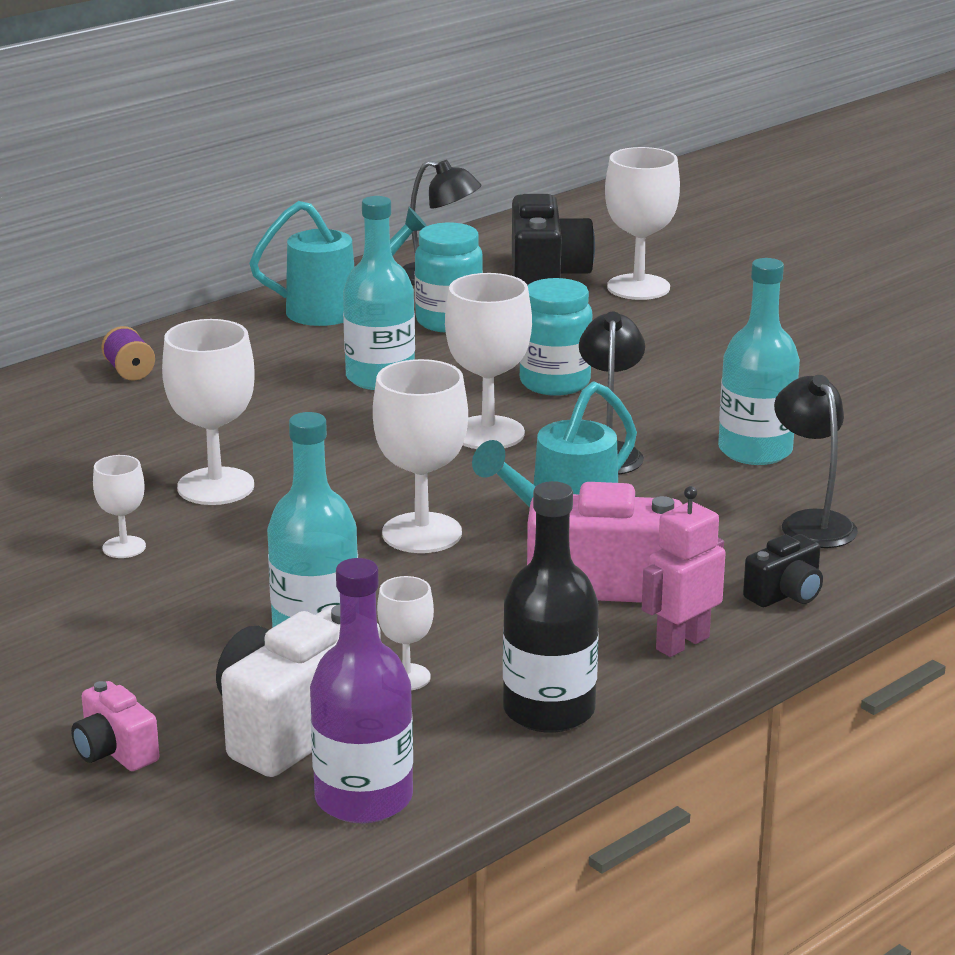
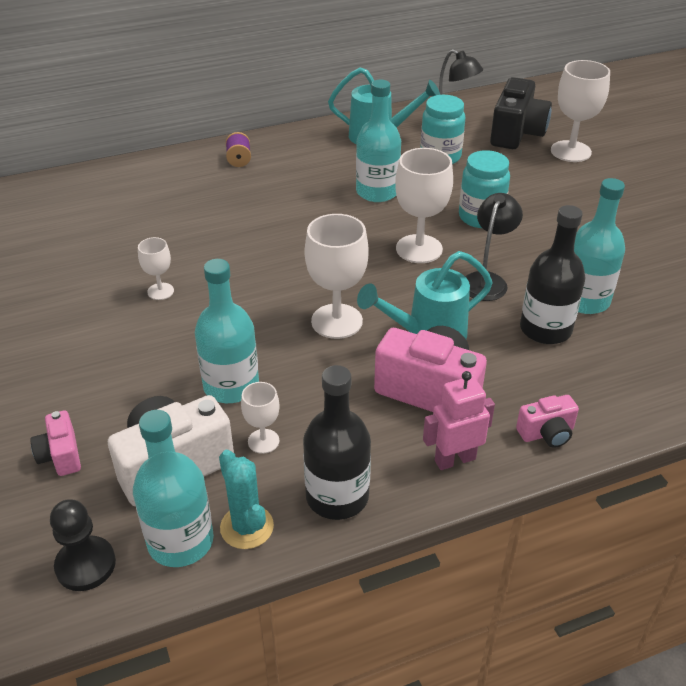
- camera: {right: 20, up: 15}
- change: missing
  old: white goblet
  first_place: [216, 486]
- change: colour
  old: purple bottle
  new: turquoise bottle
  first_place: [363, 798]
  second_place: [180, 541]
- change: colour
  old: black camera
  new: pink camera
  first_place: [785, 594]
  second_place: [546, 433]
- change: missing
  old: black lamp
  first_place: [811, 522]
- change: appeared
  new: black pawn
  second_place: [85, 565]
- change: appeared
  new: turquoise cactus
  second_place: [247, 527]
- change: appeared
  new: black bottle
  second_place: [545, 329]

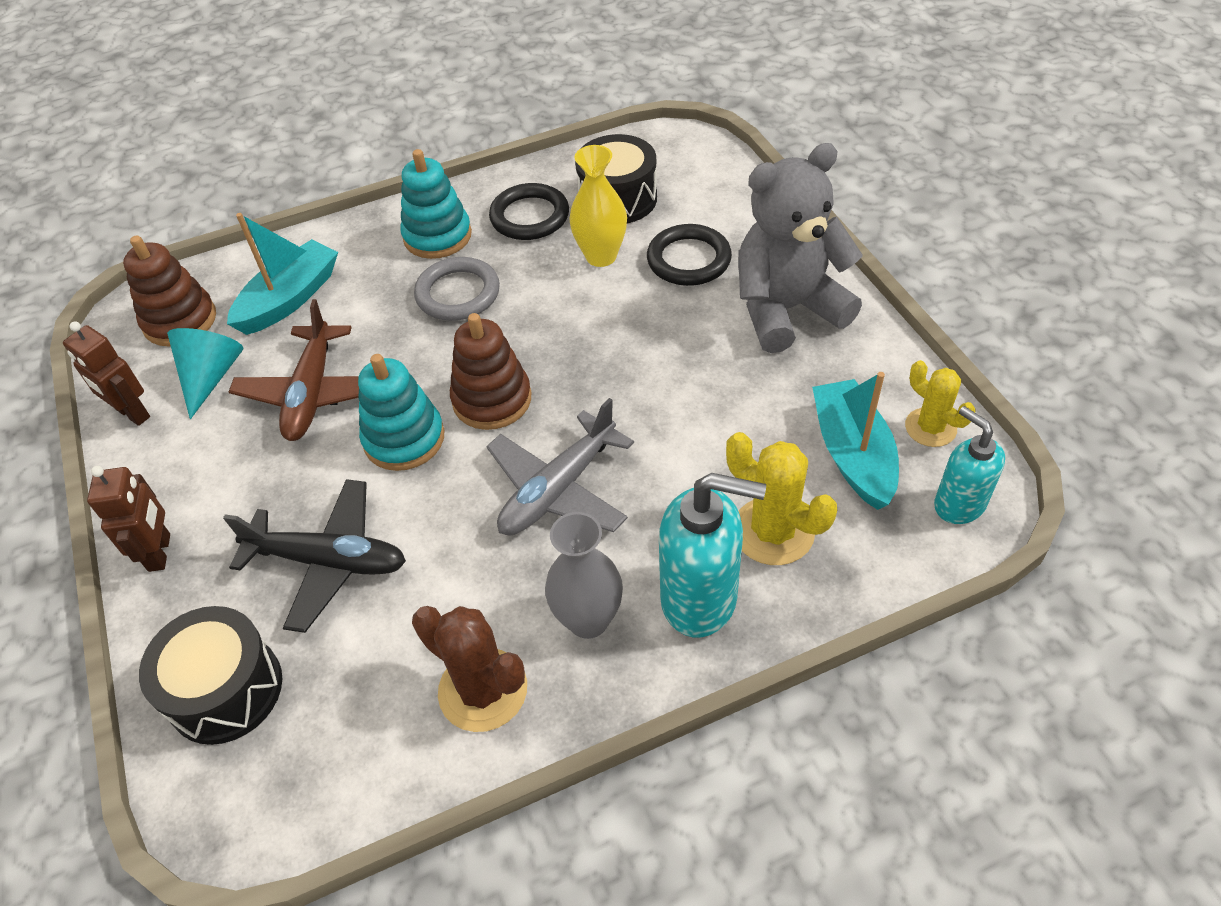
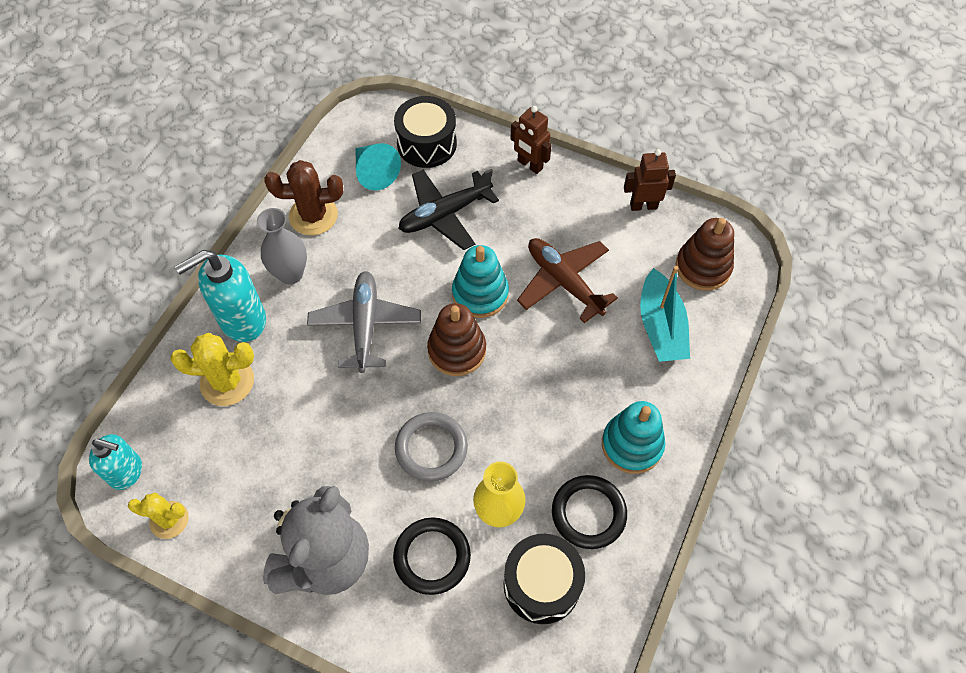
- camera: {right: 135, up: 10}
- change: relocated
  old: turquoise cone
  first_place: [211, 376]
  second_place: [374, 173]
- change: relocated
  old: grey ring
  first_place: [458, 293]
  second_place: [431, 448]
- change: missing
  old: turquoise boat
  first_place: [853, 454]

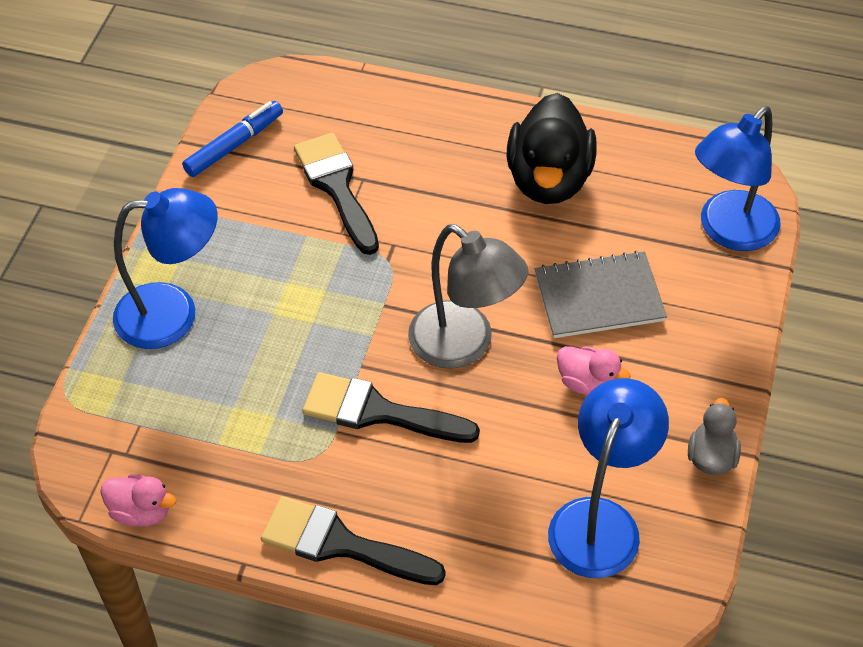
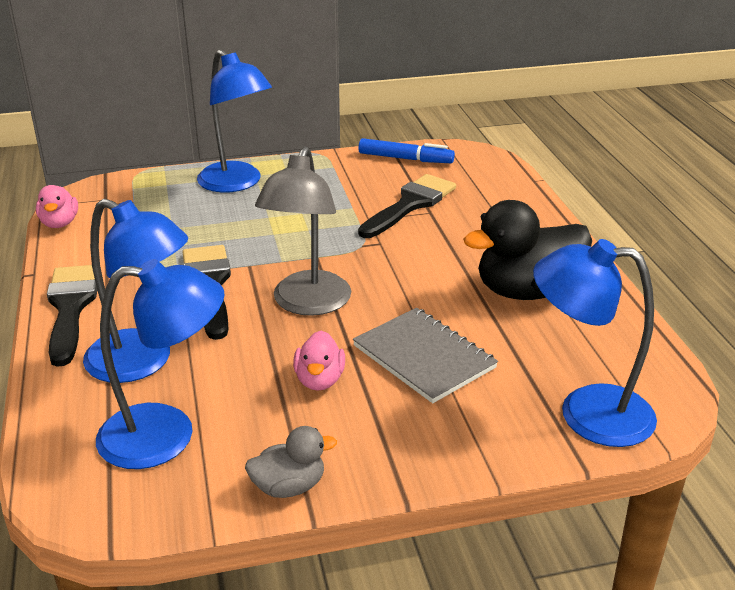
- camera: {right: 60, up: -20}
- change: appeared
  new: blue lamp
  second_place: [143, 362]

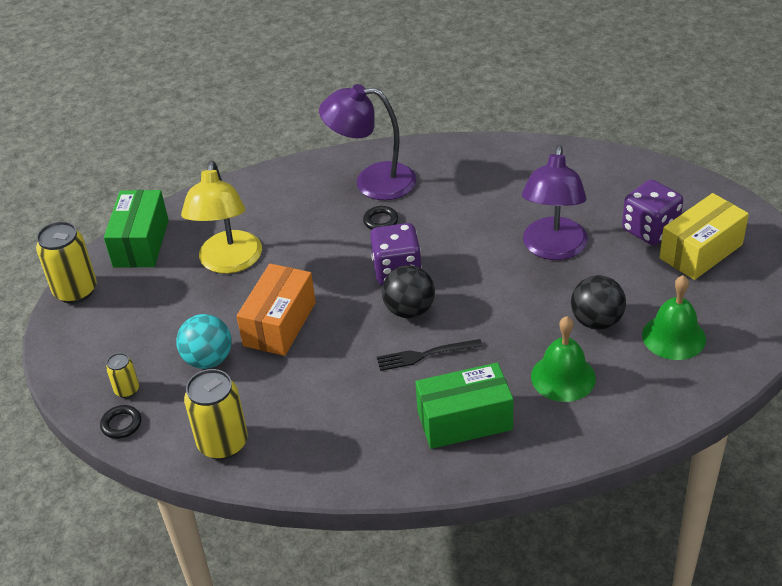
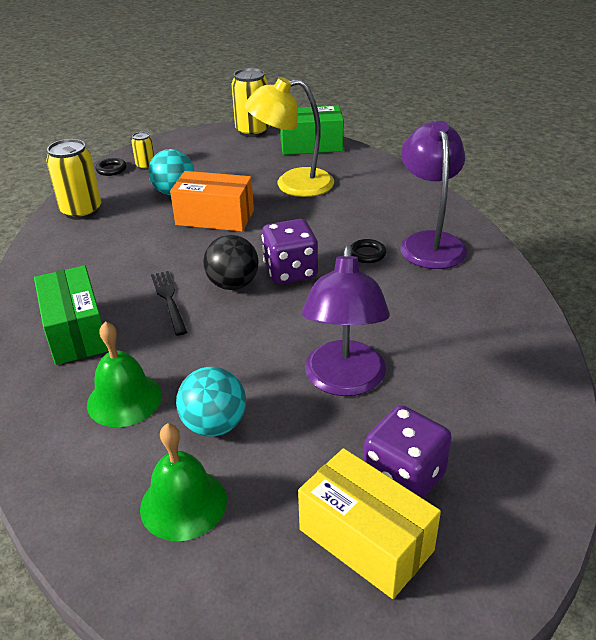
- camera: {right: 80, up: -5}
- change: spun
  old: purple lamp
  first_place: [553, 249]
  second_place: [344, 381]
  degrees: -90
- change: colour
  old: black ball
  new: turquoise ball
  first_place: [596, 321]
  second_place: [214, 425]

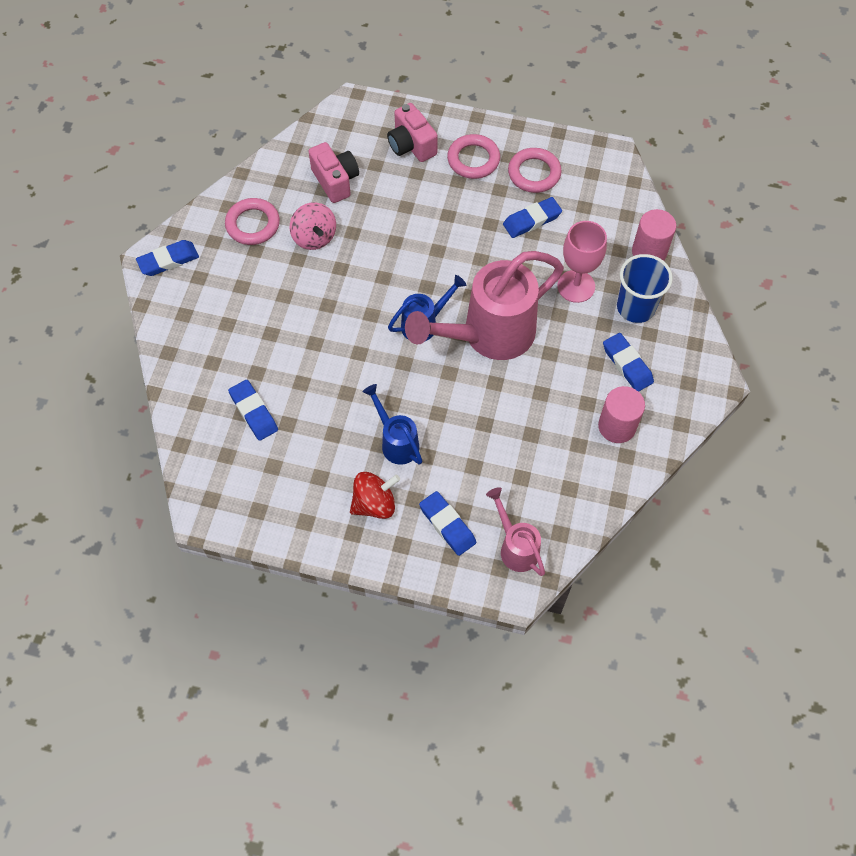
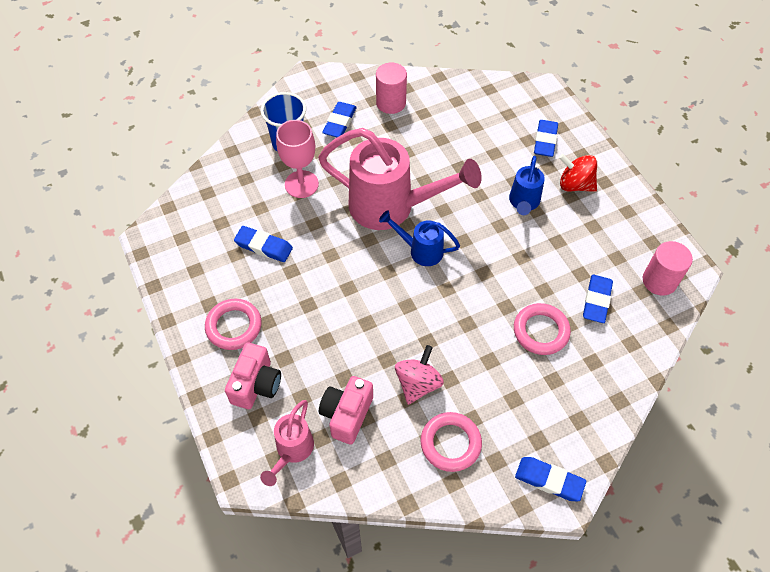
- camera: {right: -130, up: -5}
- change: relocated
  old: pink watering can
  first_place: [515, 546]
  second_place: [292, 451]
- change: relocated
  old: pink ring
  first_place: [534, 173]
  second_place: [541, 331]
- change: relocated
  old: pink cylinder
  first_place: [649, 252]
  second_place: [659, 281]

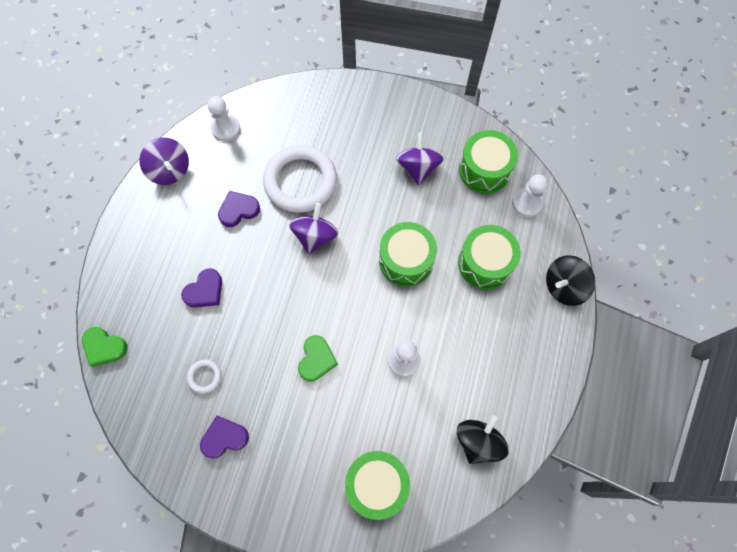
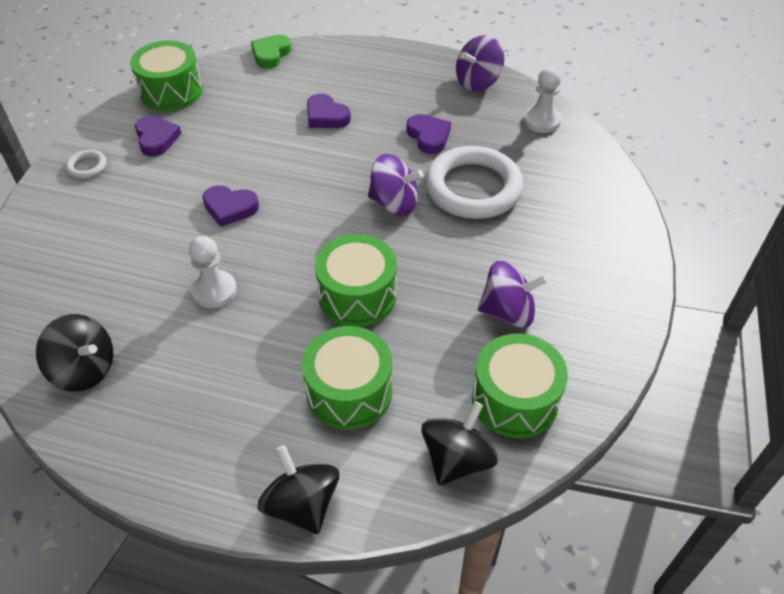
- camera: {right: 90, up: -20}
- change: relocated
  old: white ring
  first_place: [204, 376]
  second_place: [87, 166]
- change: colour
  old: green heart
  new: purple heart
  first_place: [316, 359]
  second_place: [230, 208]
- change: relocated
  old: green drum
  first_place: [377, 485]
  second_place: [171, 91]
- change: exchanged
  old: white pawn
  new: black spinning top
  first_place: [527, 203]
  second_place: [457, 459]

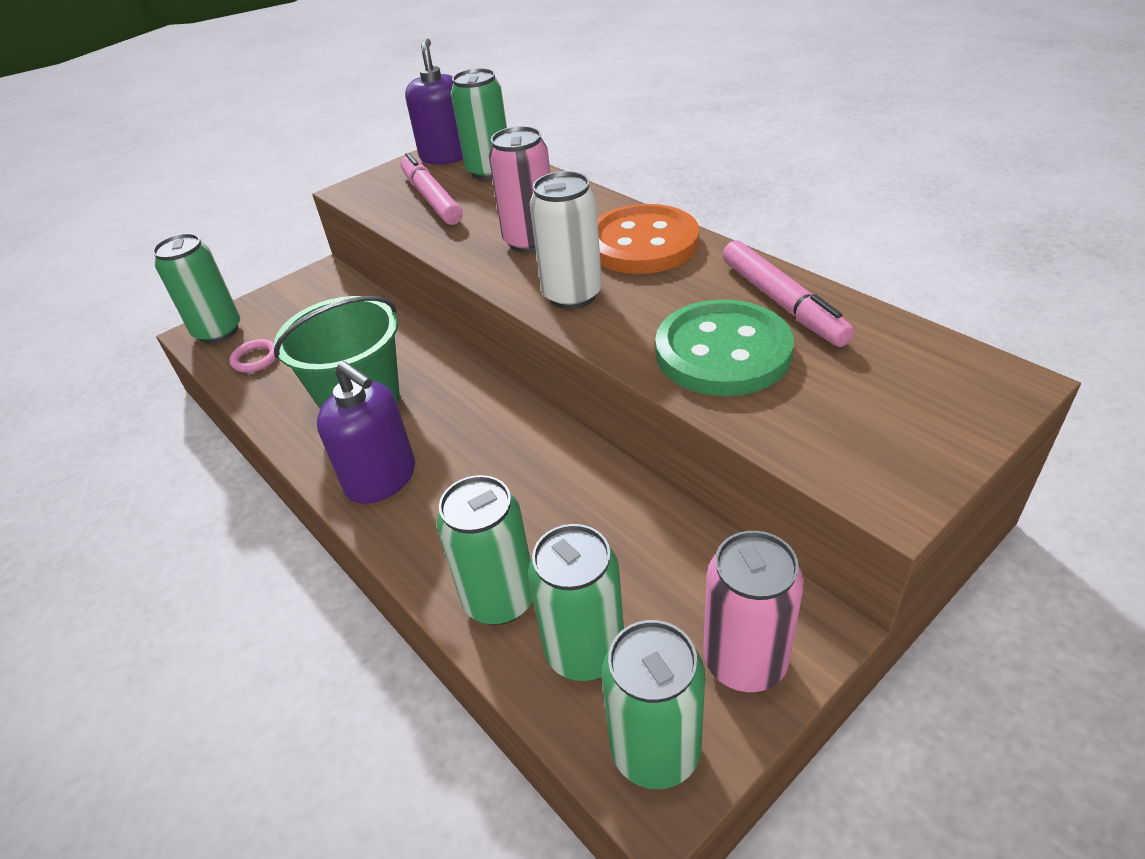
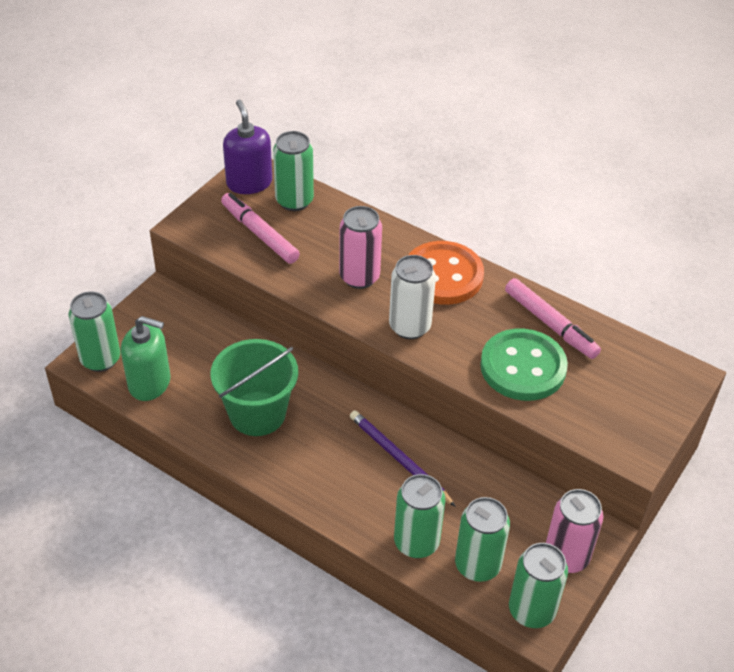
- camera: {right: -20, up: 5}
- change: exchanged
  old: pink ring
  new: green soap dispenser
  first_place: [256, 359]
  second_place: [150, 383]
- change: missing
  old: purple soap dispenser
  first_place: [381, 478]
- change: appeared
  new: purple pencil
  second_place: [399, 459]

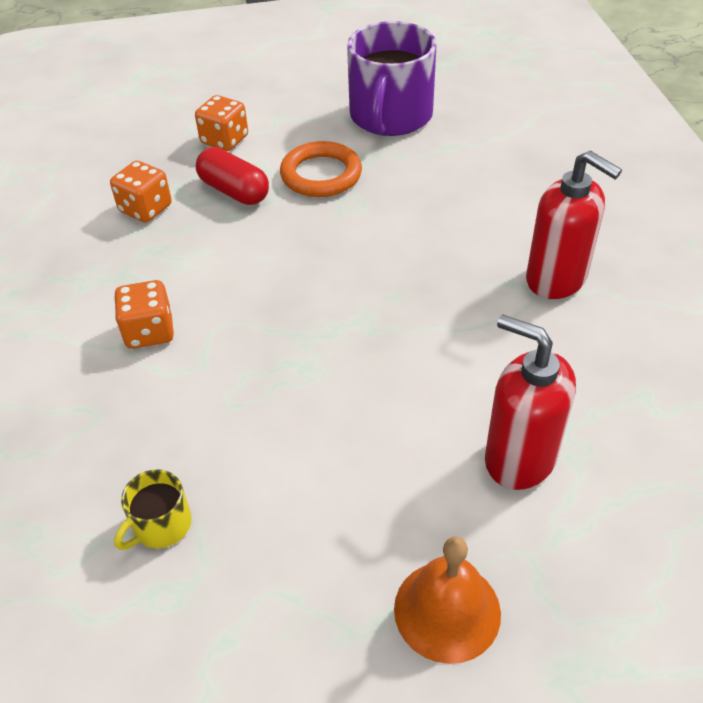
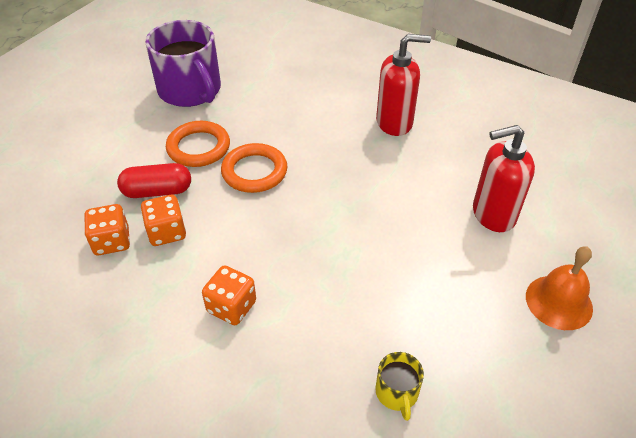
- camera: {right: -50, up: 0}
- change: relocated
  old: orange dice
  first_place: [224, 140]
  second_place: [167, 232]
- change: appeared
  new: orange ring
  second_place: [254, 171]

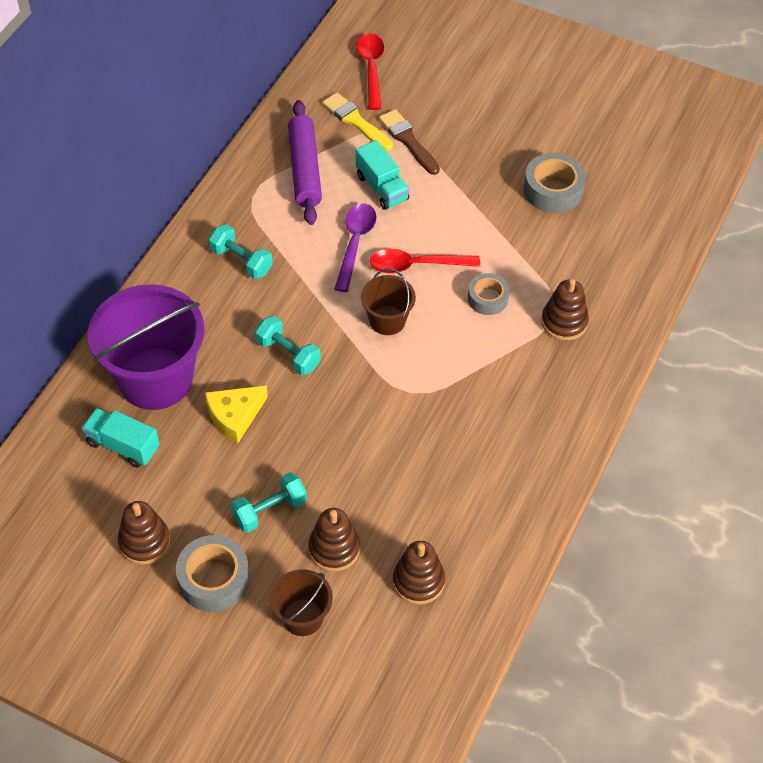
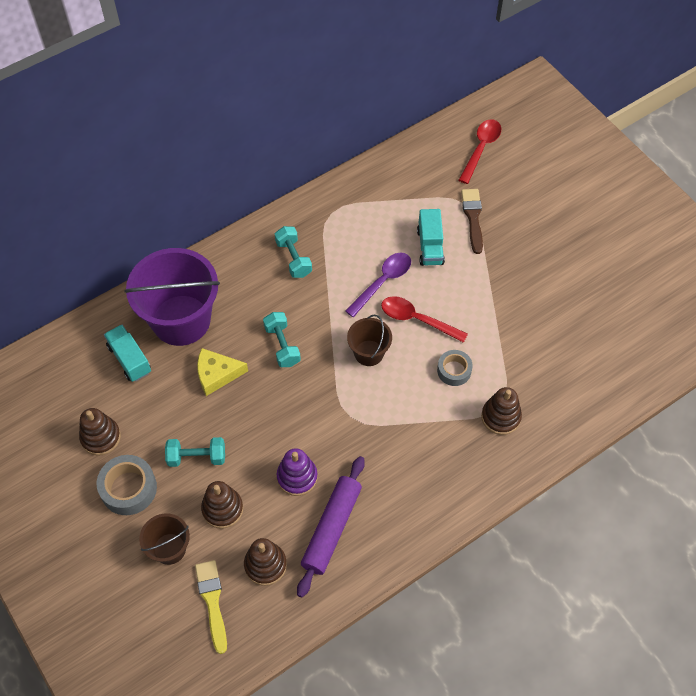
- camera: {right: 30, up: 5}
- change: relocated
  old: purple rolling pin
  first_place: [305, 169]
  second_place: [332, 529]
- change: relocated
  old: yellow brush
  first_place: [355, 121]
  second_place: [212, 602]
- change: missing
  old: grey tape
  first_place: [553, 190]
- change: appeared
  new: purple stacking toy
  second_place: [297, 477]

